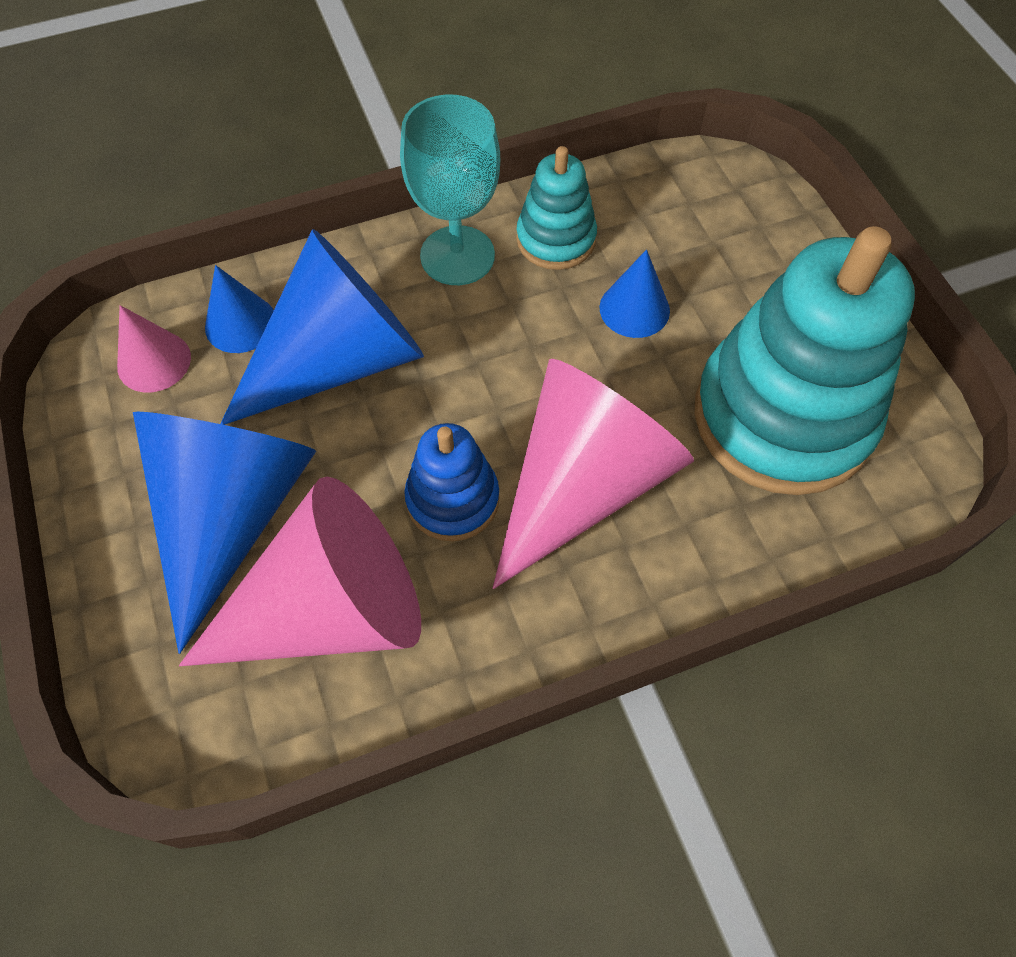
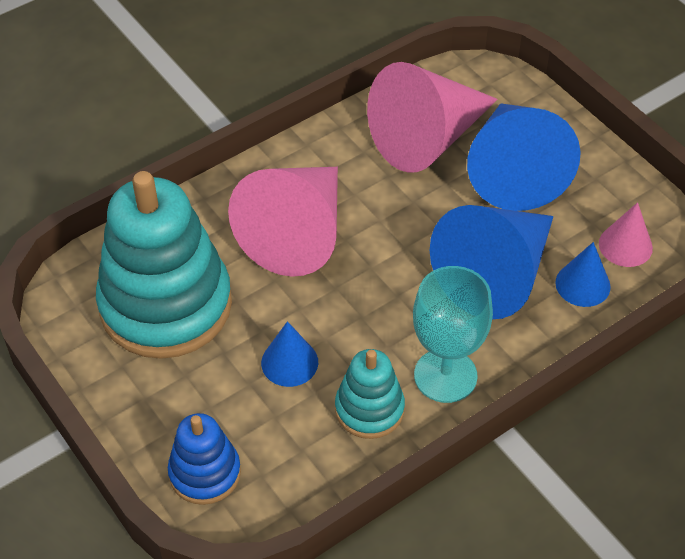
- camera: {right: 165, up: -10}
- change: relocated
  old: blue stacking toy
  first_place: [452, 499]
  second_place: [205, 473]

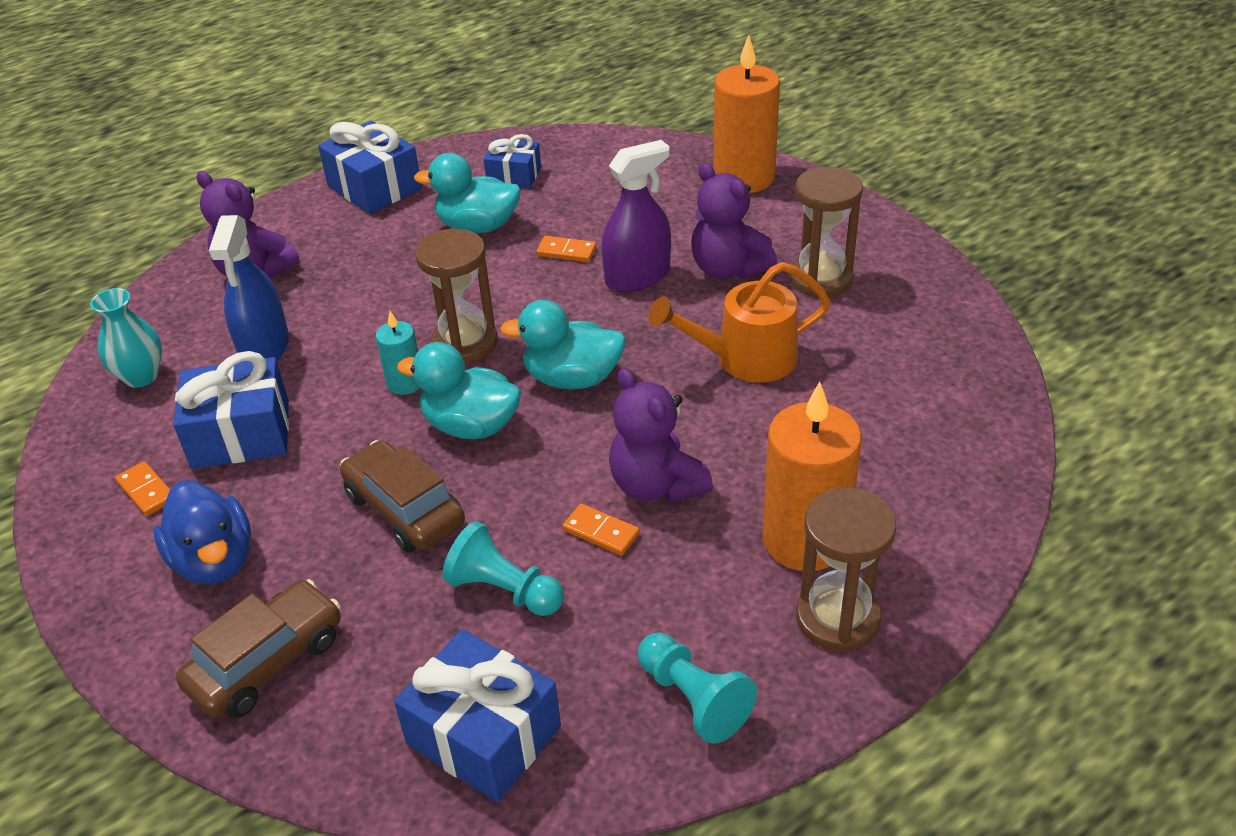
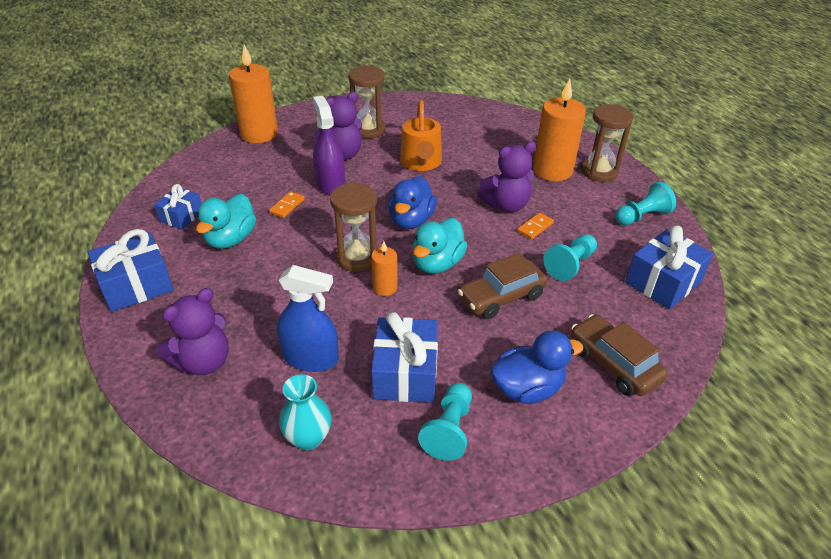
- camera: {right: -80, up: 0}
- change: exchanged
  old: orange domino
  new: turquoise pawn
  first_place: [146, 491]
  second_place: [449, 429]
- change: colour
  old: turquoise candle
  new: orange candle
  first_place: [405, 383]
  second_place: [385, 287]
- change: colour
  old: turquoise duck
  new: blue duck
  first_place: [572, 378]
  second_place: [411, 220]

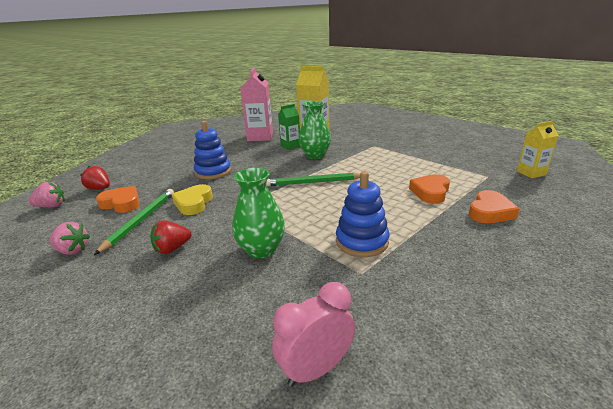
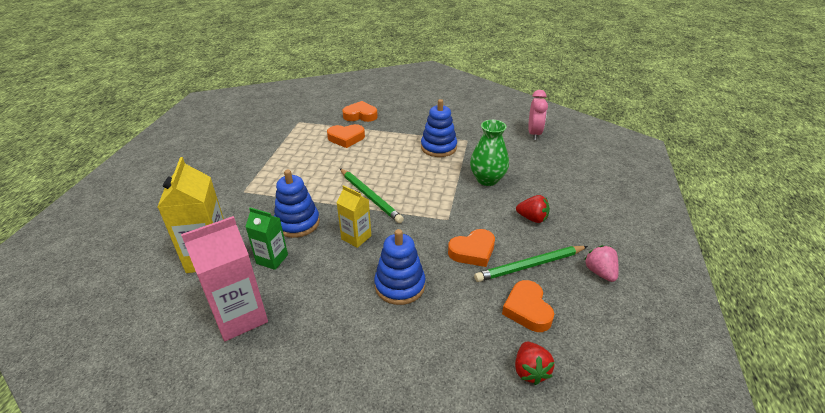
- camera: {right: -125, up: 10}
- change: missing
  old: pink strawberry
  first_place: [51, 206]
- change: colour
  old: yellow heart
  new: orange heart
  first_place: [193, 203]
  second_place: [473, 251]
- change: spun
  old: pink clock
  first_place: [316, 369]
  second_place: [534, 134]
  degrees: -105
- change: exchanged
  old: green vase
  new: blue stacking toy
  first_place: [315, 155]
  second_place: [297, 223]
- change: relocated
  old: yellow carton
  first_place: [531, 173]
  second_place: [356, 237]

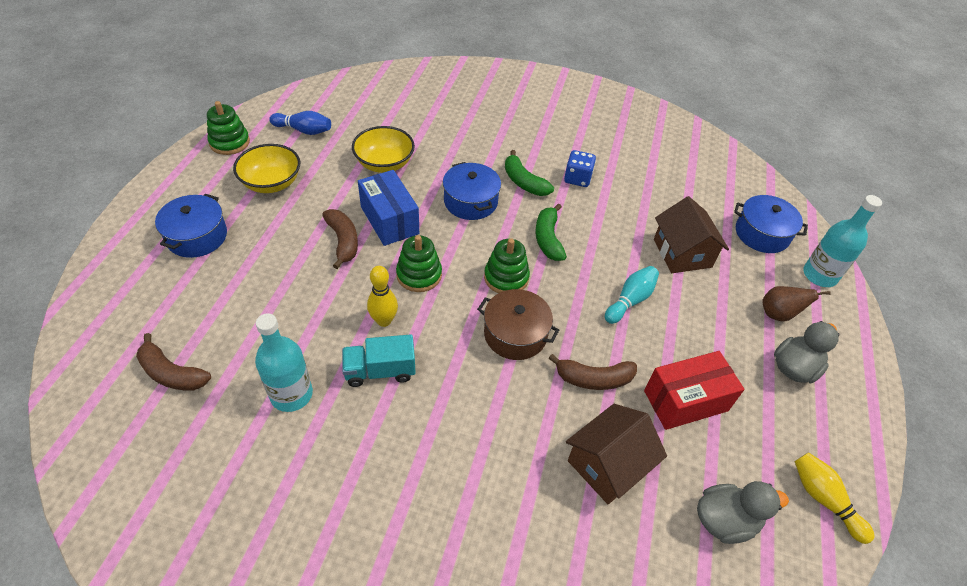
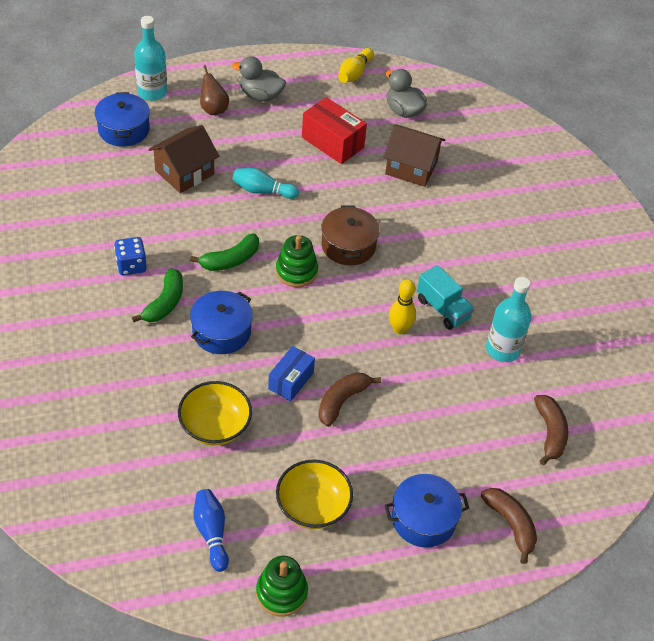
- camera: {right: -120, up: 0}
- change: size
  old: blue box
  first_place: [389, 220]
  second_place: [291, 381]
  factor: 0.66
- change: missing
  old: green stacking toy
  first_place: [419, 275]
- change: relocated
  old: brown banana
  first_place: [594, 379]
  second_place: [511, 525]

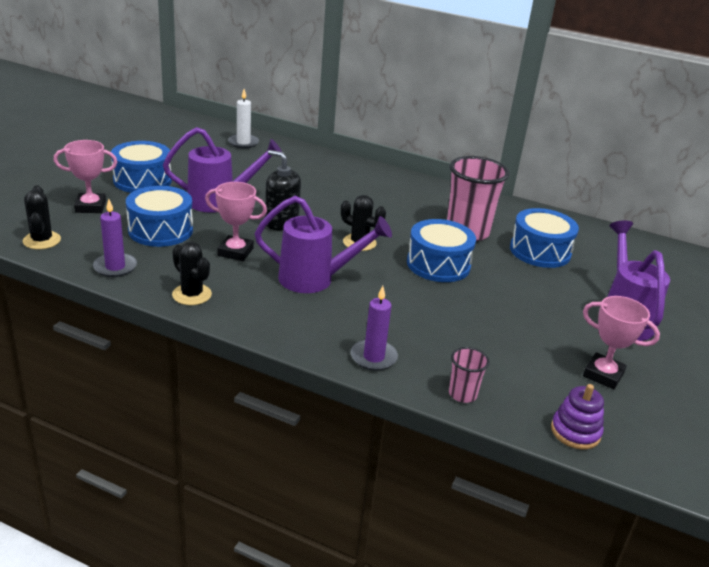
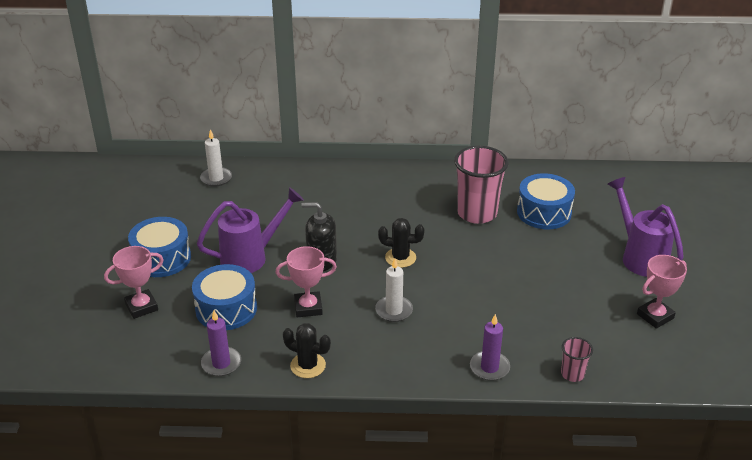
- camera: {right: -20, up: 5}
- change: missing
  old: black cactus
  first_place: [42, 240]
- change: exchanged
  old: purple watering can
  new: white candle
  first_place: [316, 280]
  second_place: [394, 310]
- change: missing
  old: blue drum
  first_place: [438, 264]
- change: missing
  old: purple stacking toy
  first_place: [575, 432]
- change: spun
  old: pink trophy
  first_place: [603, 375]
  second_place: [655, 316]
  degrees: -45

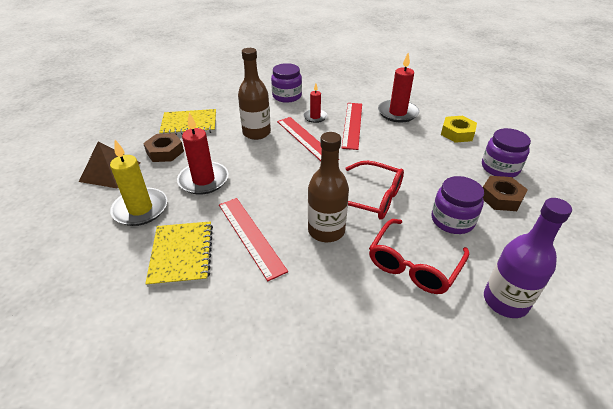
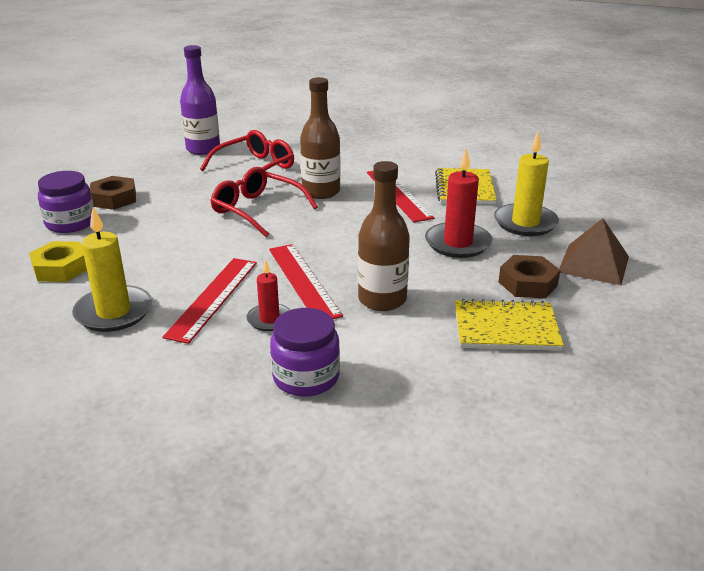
- camera: {right: -170, up: -10}
- change: colour
  old: red candle
  new: yellow candle
  first_place: [397, 113]
  second_place: [114, 312]
- change: missing
  old: purple jar
  first_place: [452, 220]

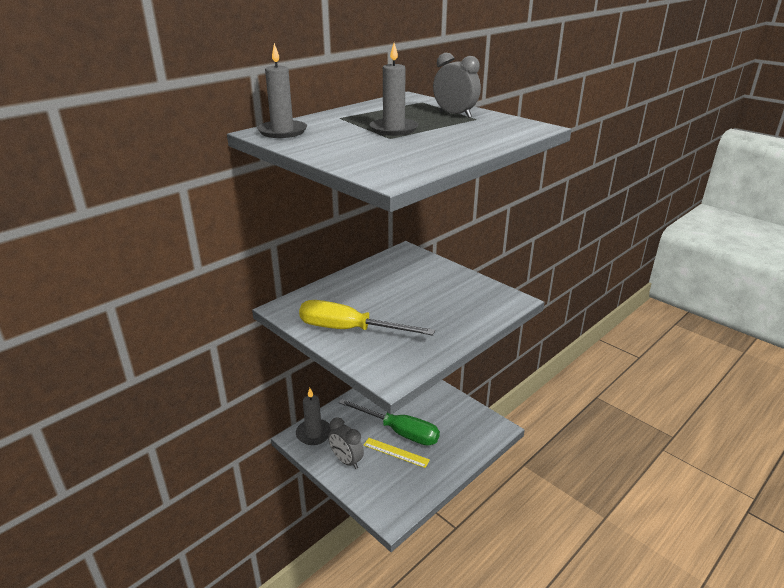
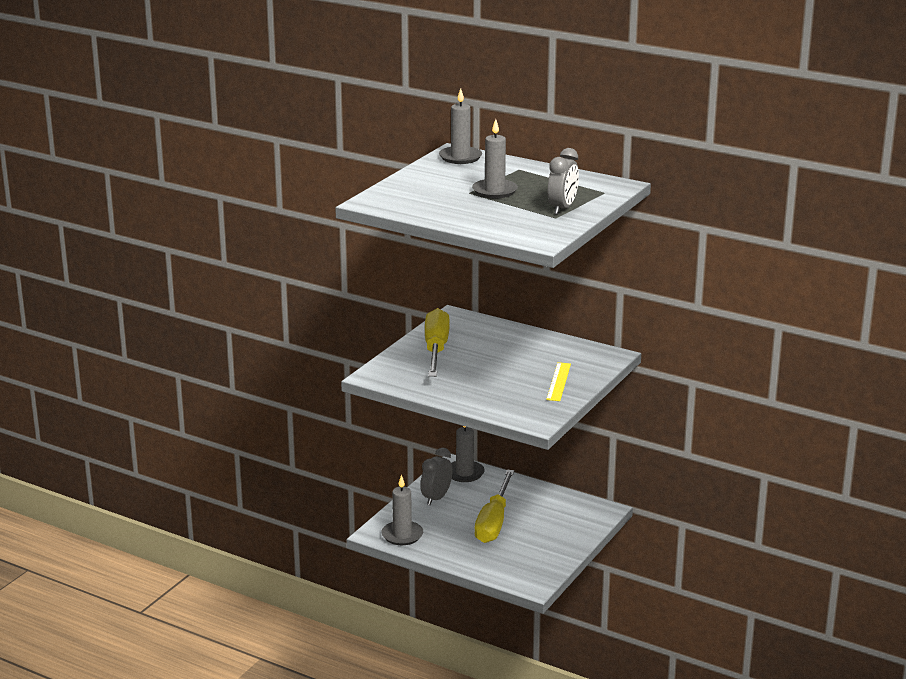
- camera: {right: 75, up: -5}
- change: colour
  old: green screwdriver
  new: yellow screwdriver
  first_place: [399, 432]
  second_place: [494, 522]
- change: relocated
  old: yellow ruler
  first_place: [396, 452]
  second_place: [558, 381]
- change: appeared
  new: grey candle
  second_place: [402, 535]

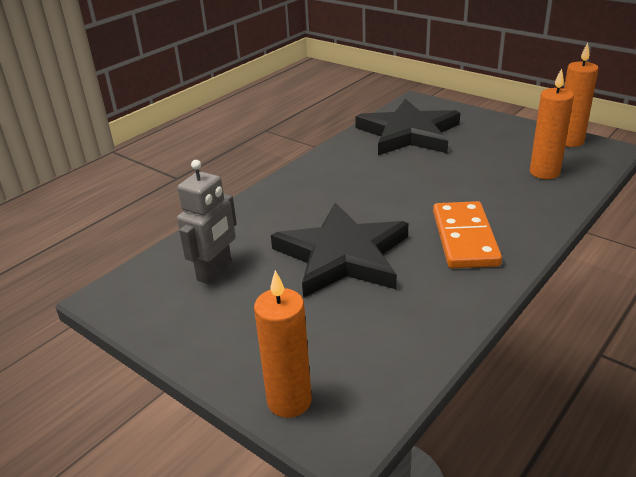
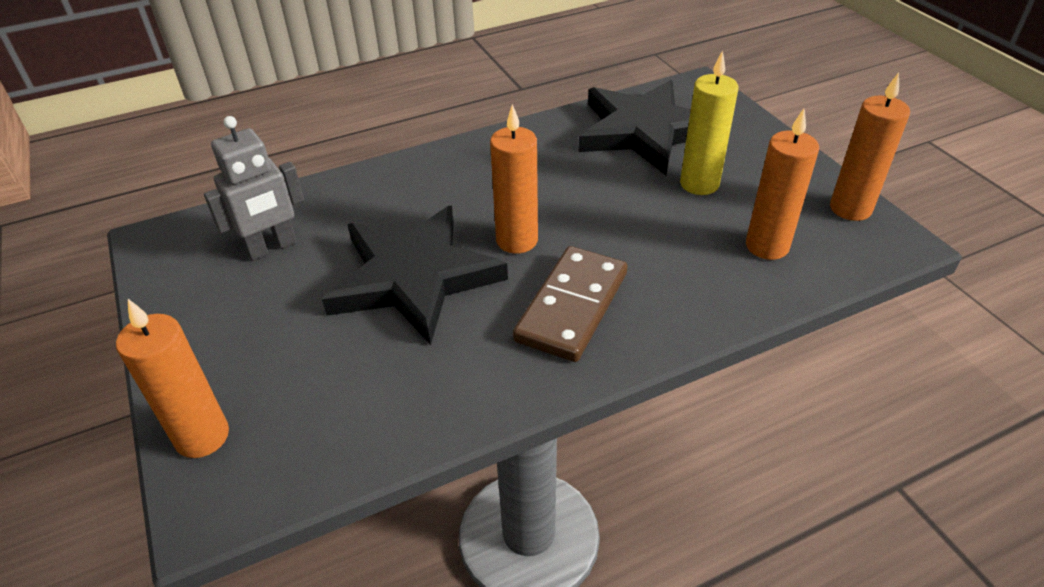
- camera: {right: 25, up: 10}
- change: colour
  old: orange domino
  new: brown domino
  first_place: [465, 238]
  second_place: [572, 307]
- change: appeared
  new: orange candle
  second_place: [517, 240]
- change: appeared
  new: yellow candle
  second_place: [699, 184]

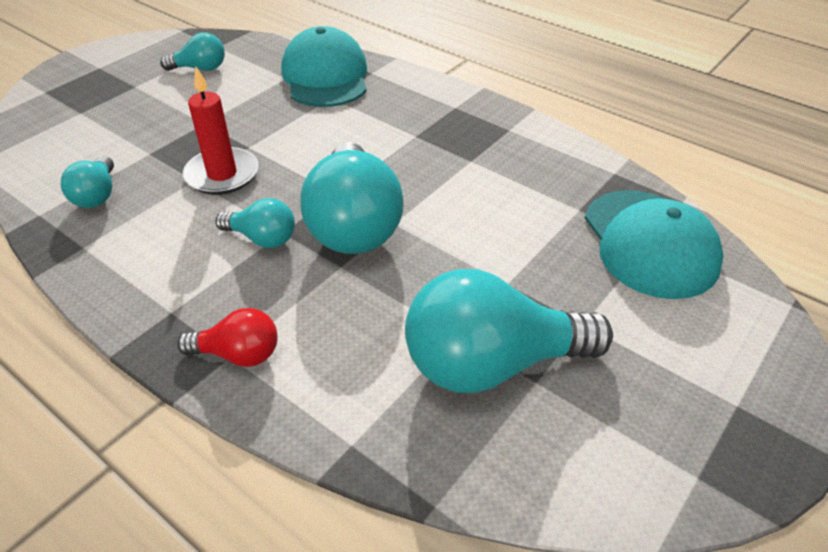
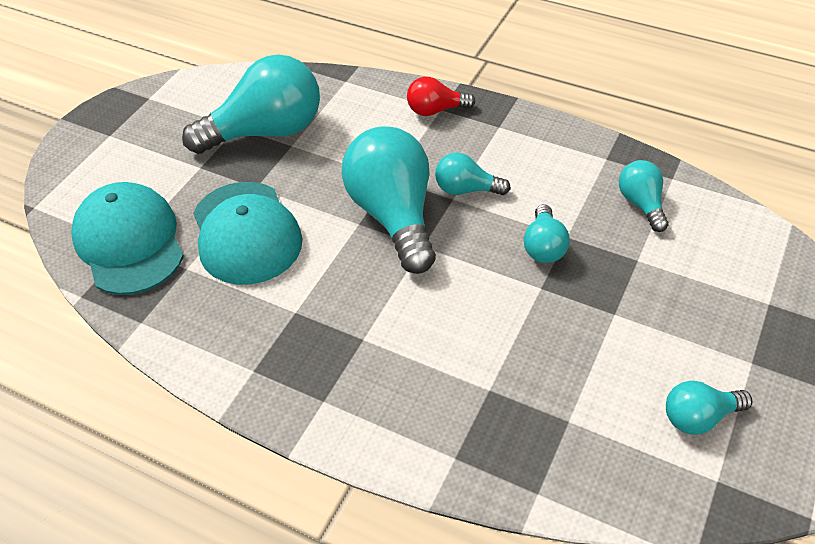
- camera: {right: 170, up: 5}
- change: exchanged
  old: red candle
  new: turquoise light bulb
  first_place: [222, 174]
  second_place: [544, 246]
- change: relocated
  old: turquoise cap
  first_place: [325, 76]
  second_place: [246, 233]

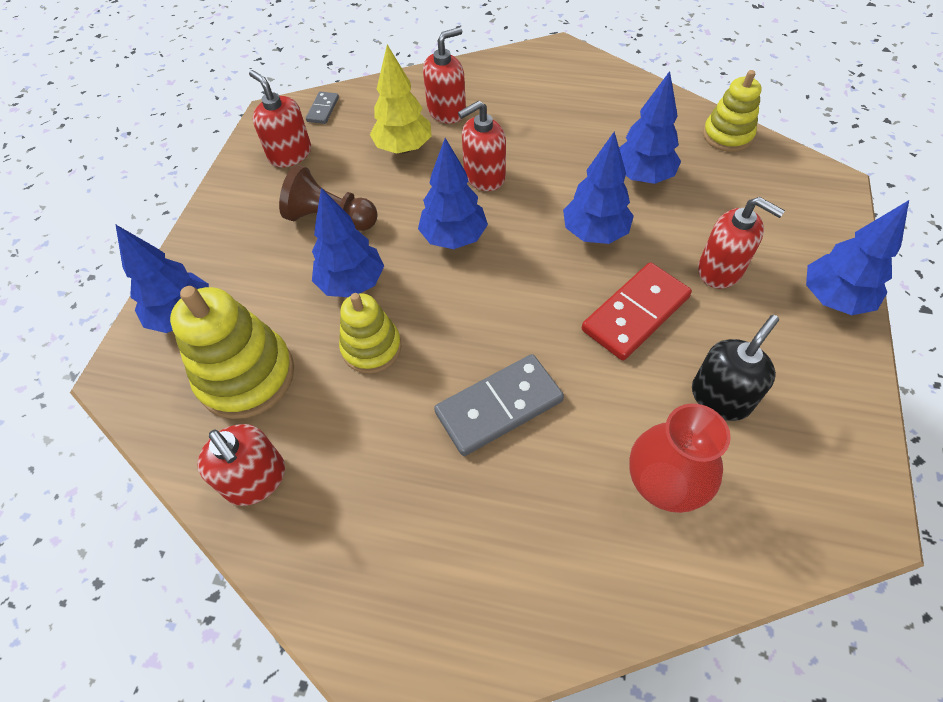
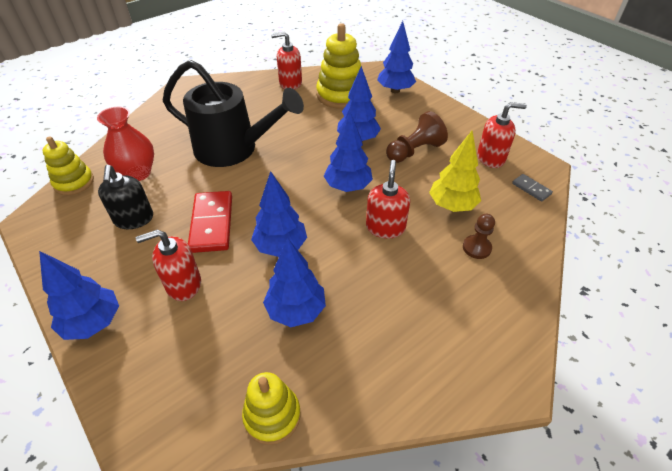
- camera: {right: 125, up: -10}
- change: relocated
  old: yellow stacking toy
  first_place: [371, 348]
  second_place: [74, 182]
- change: exchanged
  old: red soap dispenser
  new: brown pawn
  first_place: [447, 111]
  second_place: [476, 248]
- change: exchanged
  old: grey domino
  new: black watering can
  first_place: [499, 407]
  second_place: [234, 149]

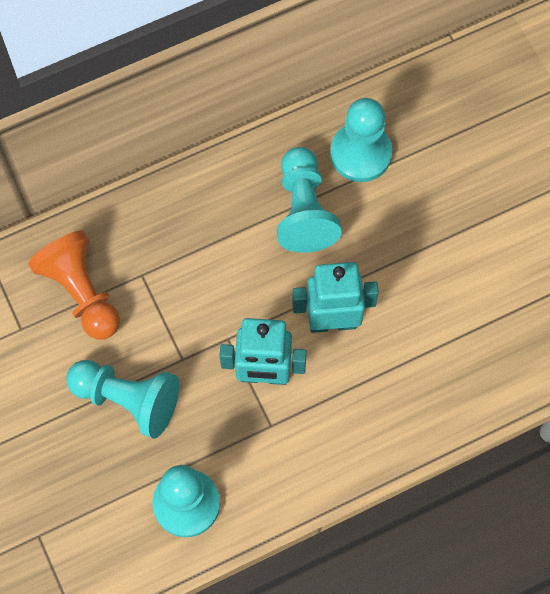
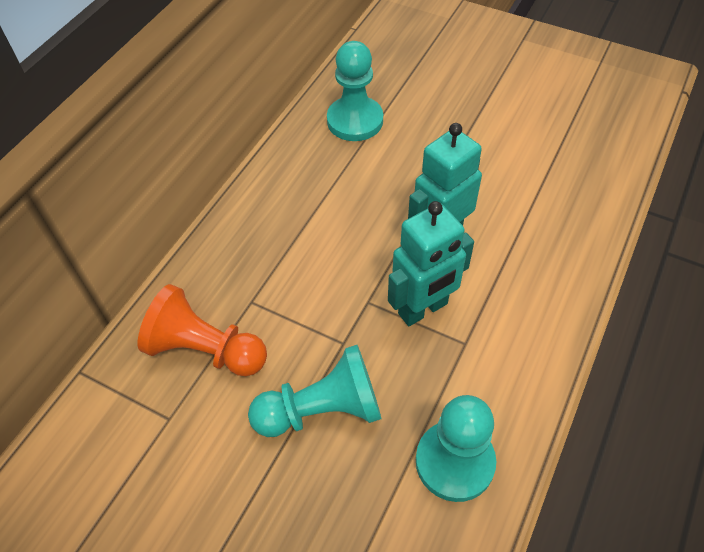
- camera: {right: -35, up: -15}
- change: missing
  old: turquoise pawn
  first_place: [304, 210]

